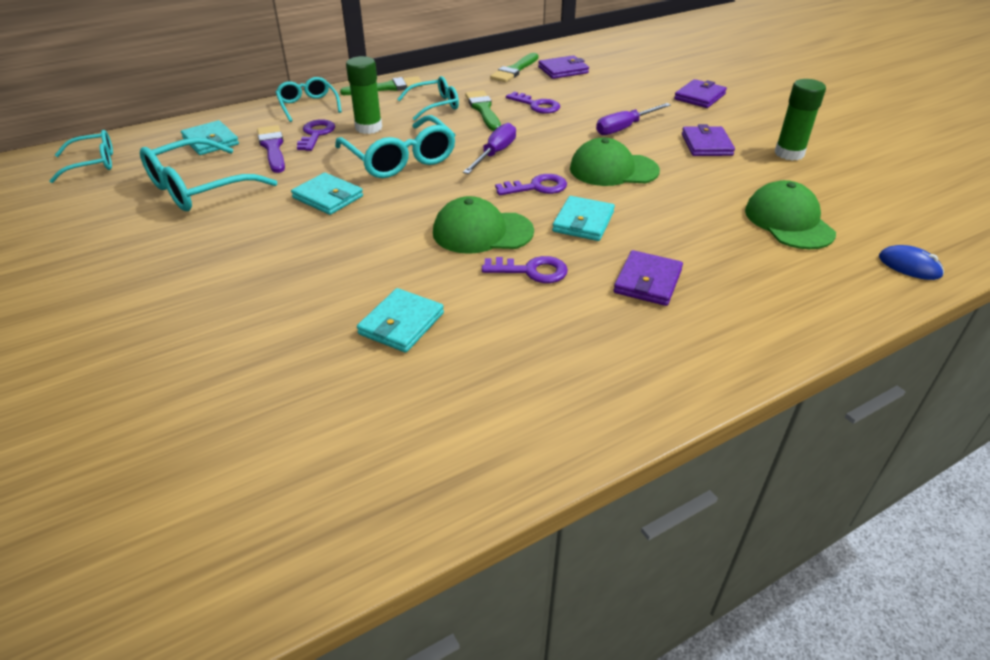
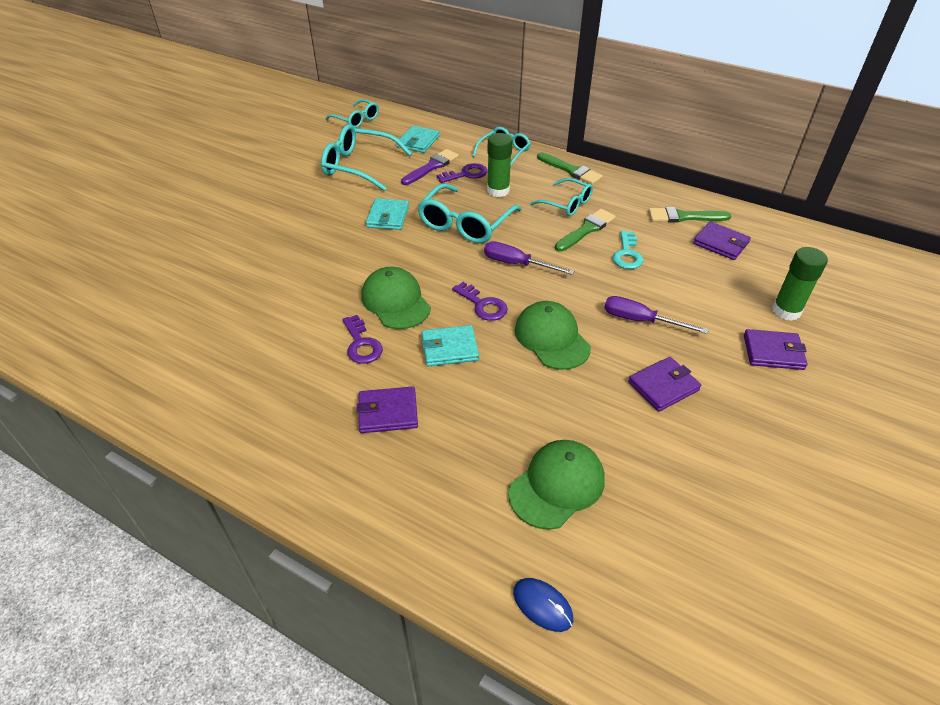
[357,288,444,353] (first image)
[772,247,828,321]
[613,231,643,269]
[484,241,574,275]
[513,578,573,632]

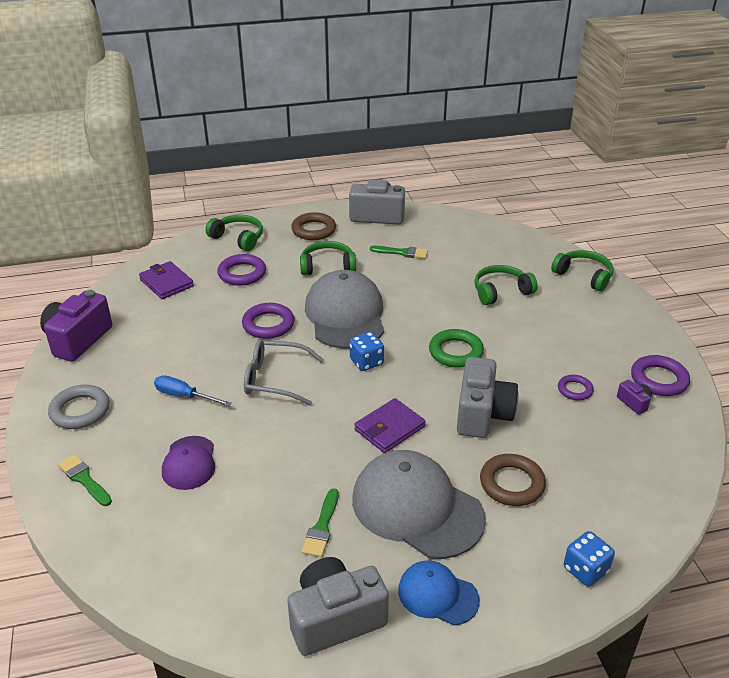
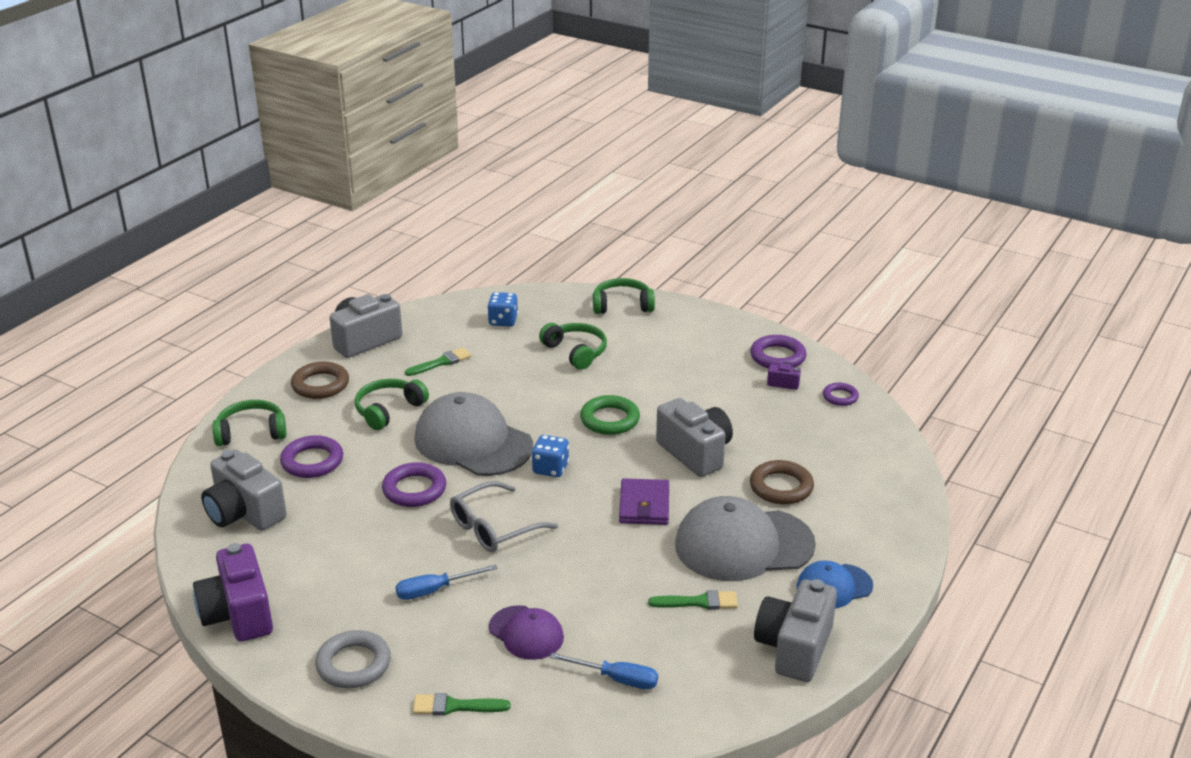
[550,653,658,689]
[823,383,859,406]
[487,292,518,327]
[201,449,287,531]
[648,590,738,610]
[539,323,607,370]

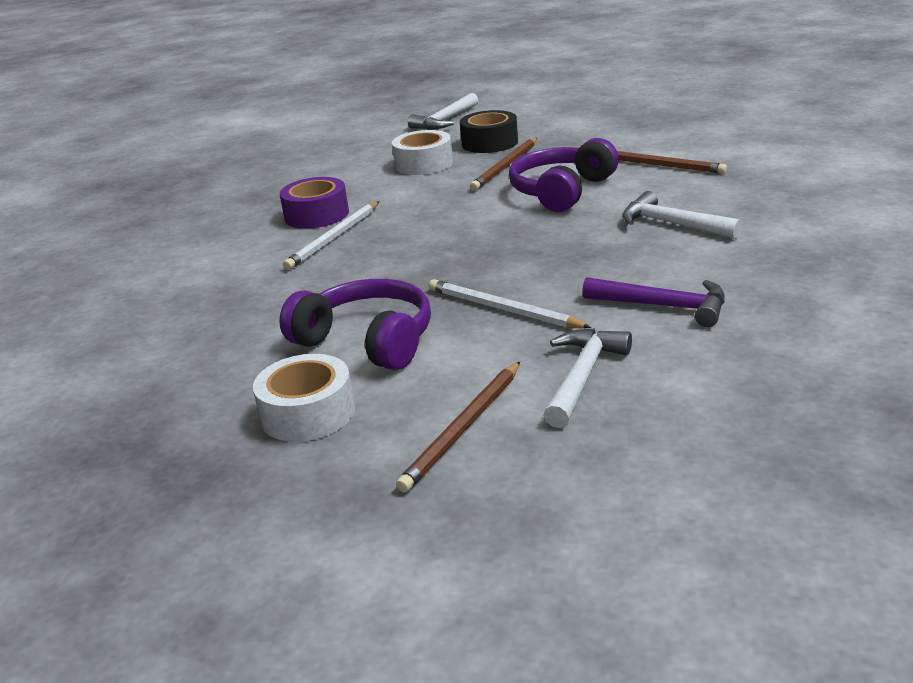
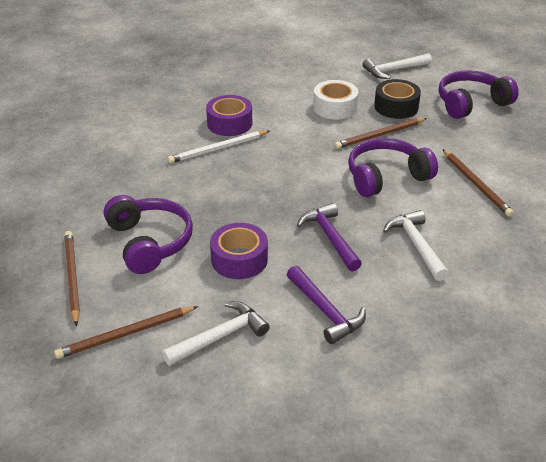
[297,203,362,272]
[439,70,519,119]
[64,231,80,326]
[210,223,268,279]

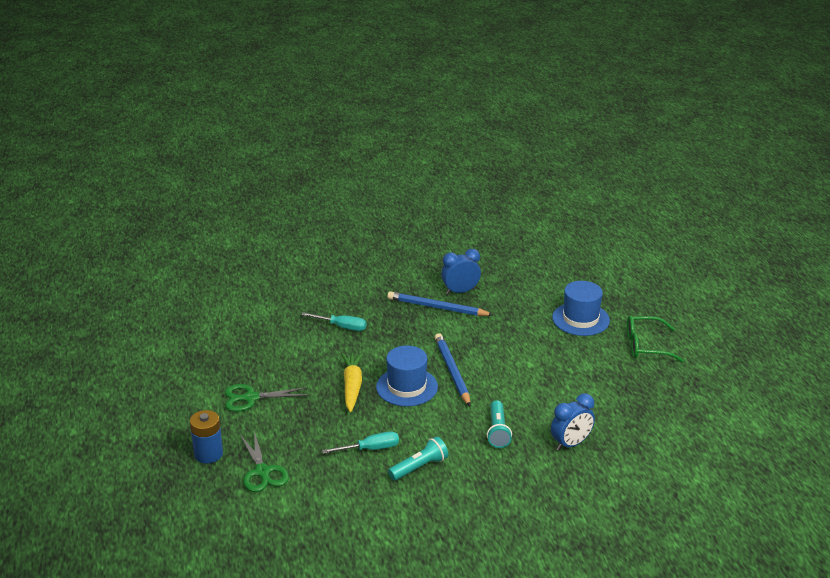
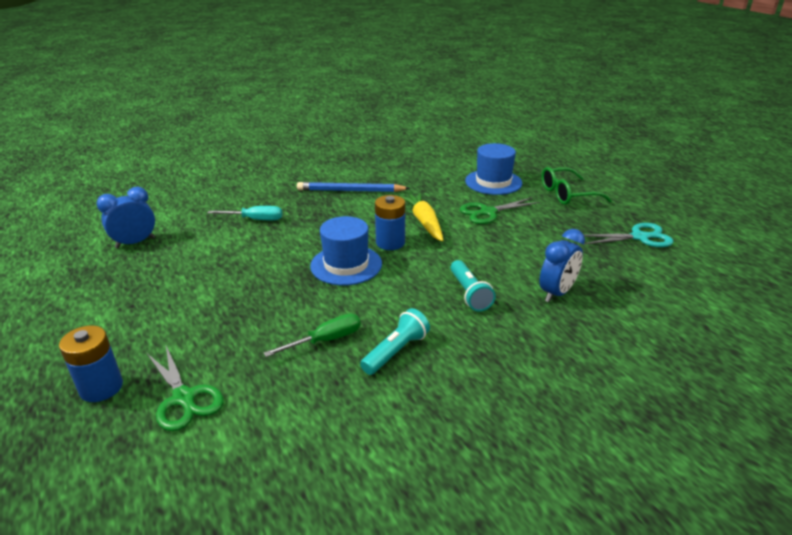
[584,223,674,247]
[460,197,540,224]
[399,193,443,241]
[96,187,155,248]
[375,195,405,250]
[264,313,361,357]

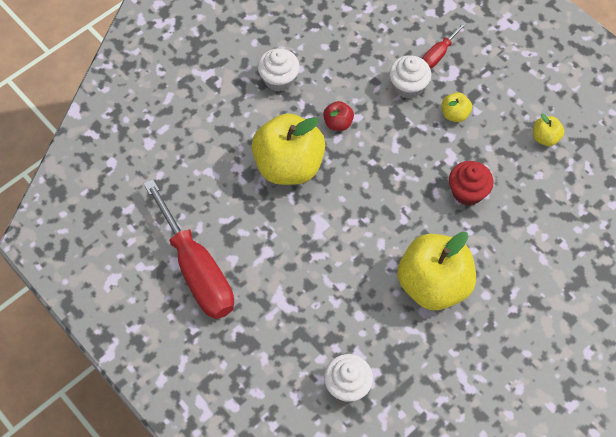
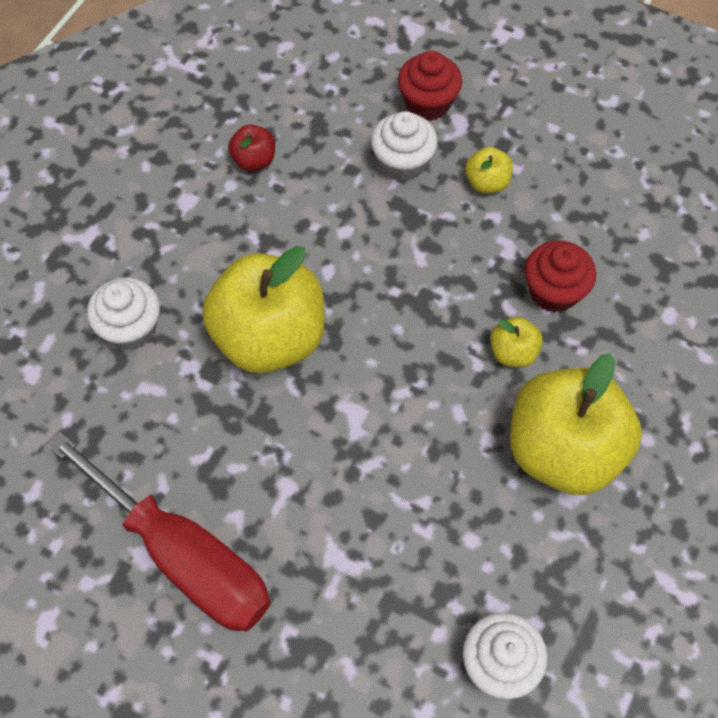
[87,277,160,350]
[228,124,275,171]
[490,317,543,367]
[398,51,462,121]

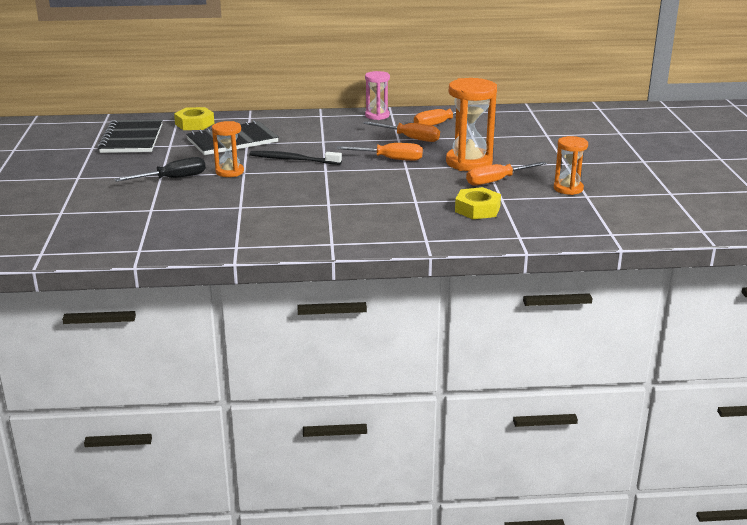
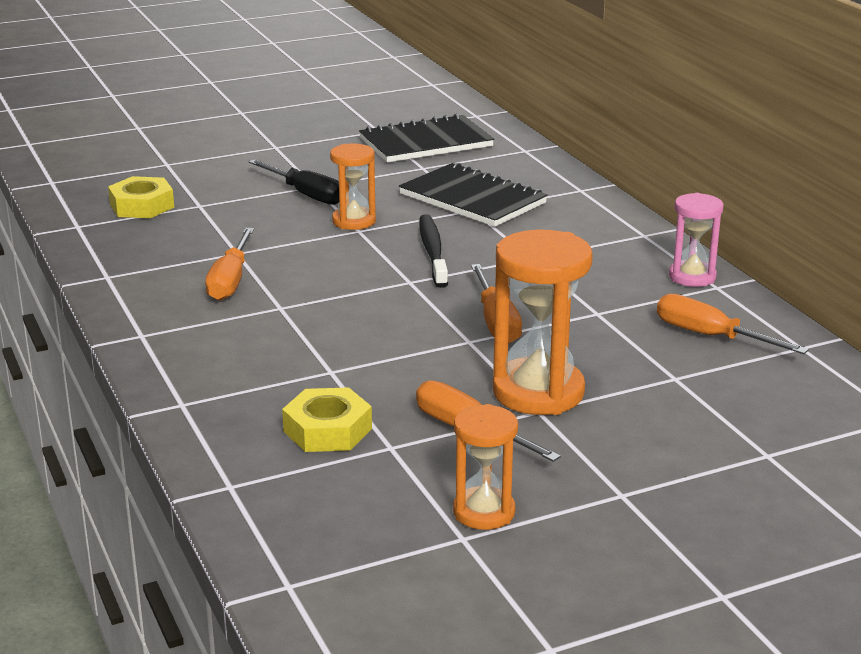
[108,176,174,218]
[205,228,254,301]

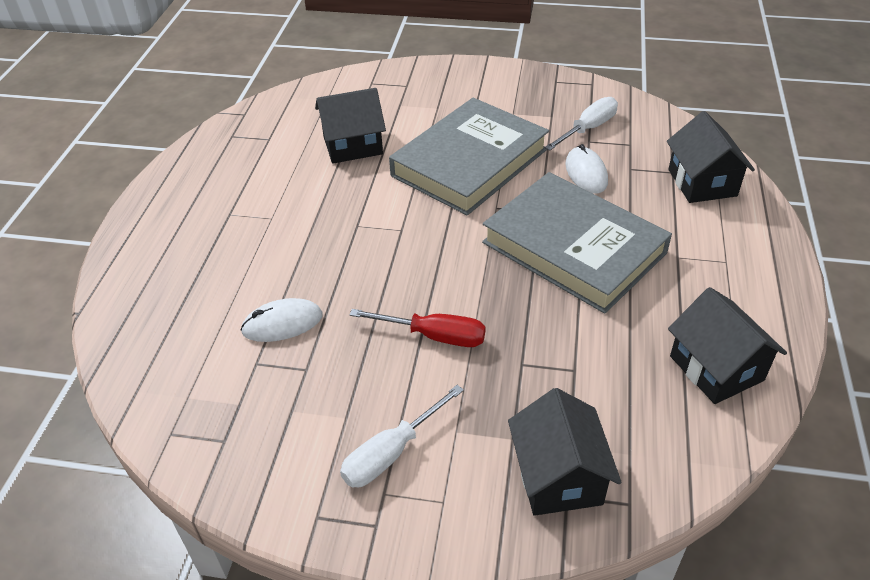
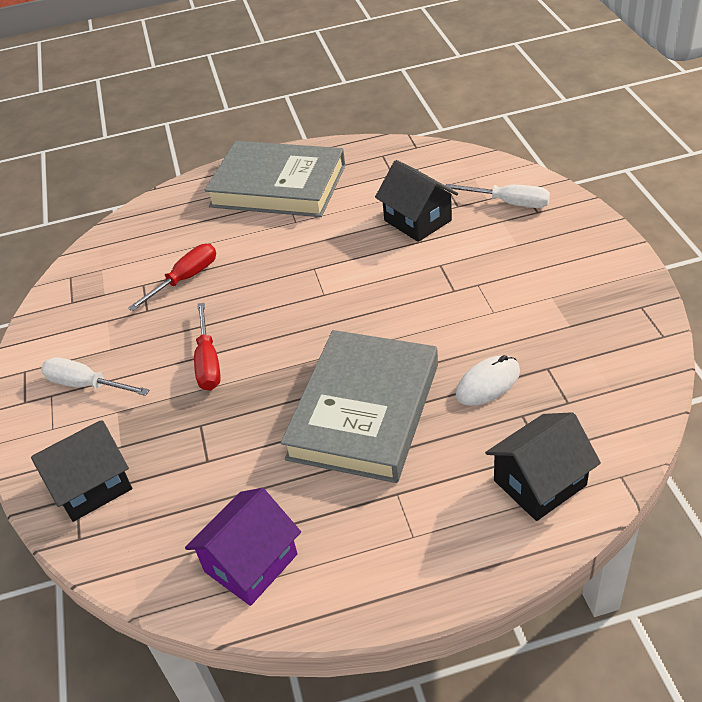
[205,141,345,217]
[446,184,550,208]
[128,244,216,311]
[185,488,301,606]

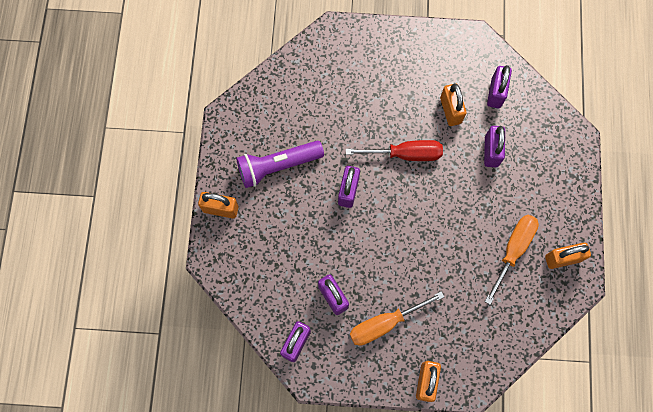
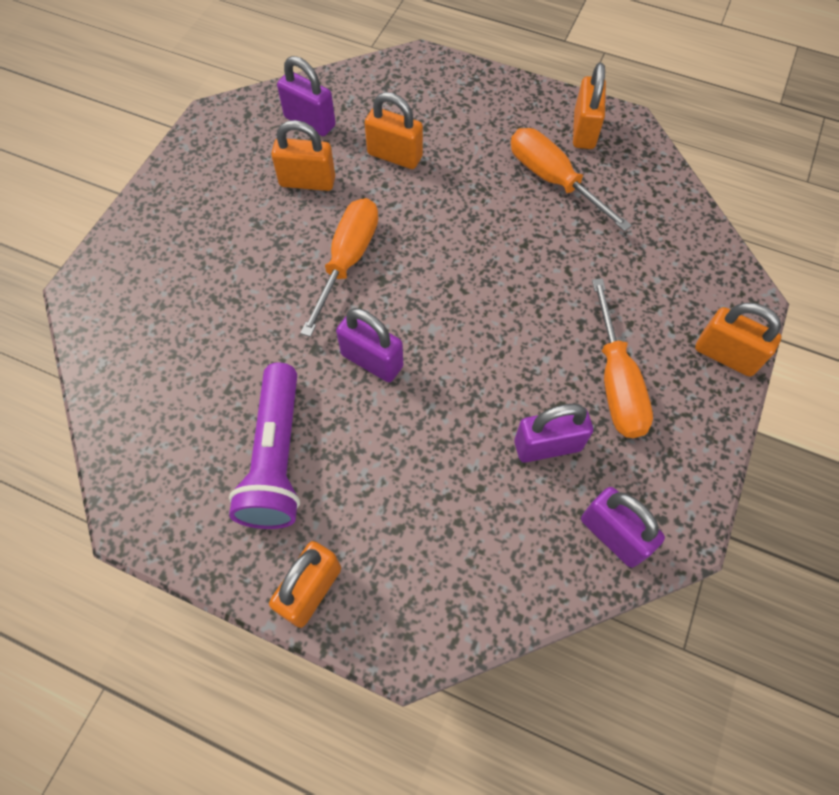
[300,198,378,337]
[365,92,423,169]

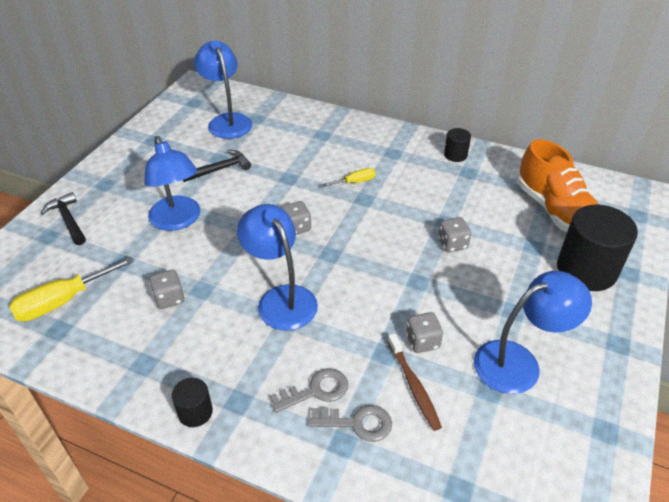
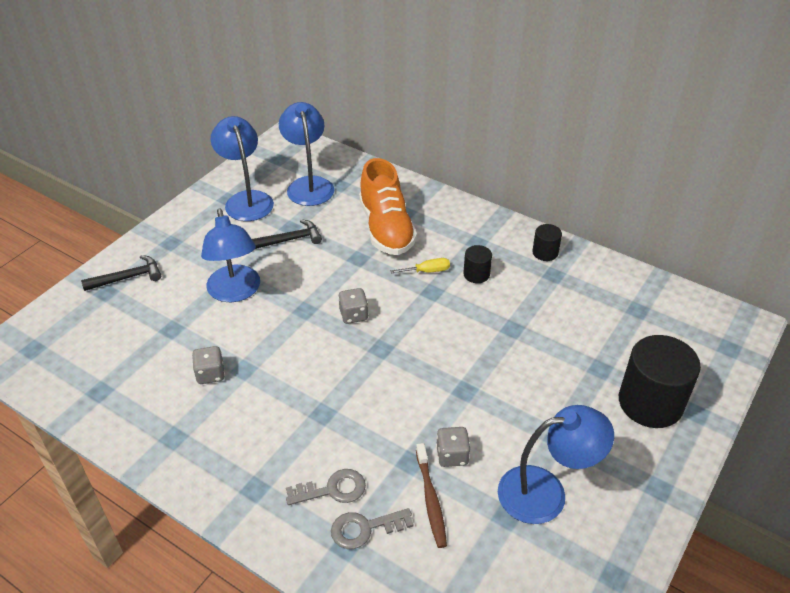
[9,256,134,321] (first image)
[438,217,471,252] (first image)
[463,245,492,283]
[211,116,274,221]
[359,158,417,255]
[81,255,161,291]
[331,508,414,549]

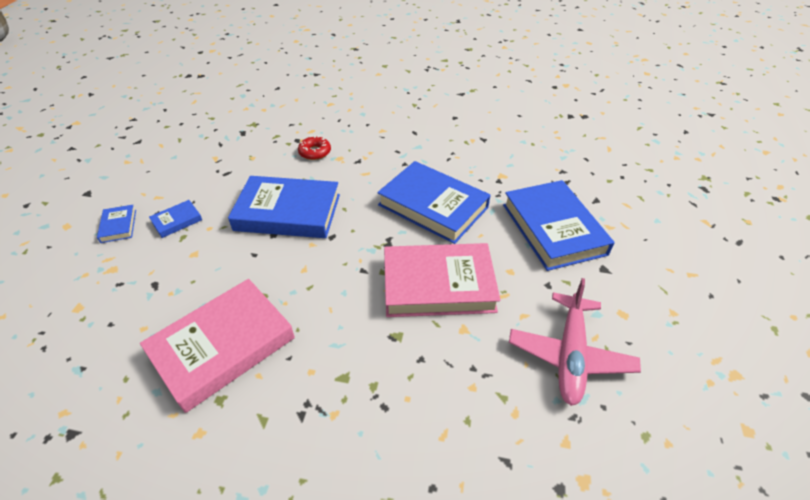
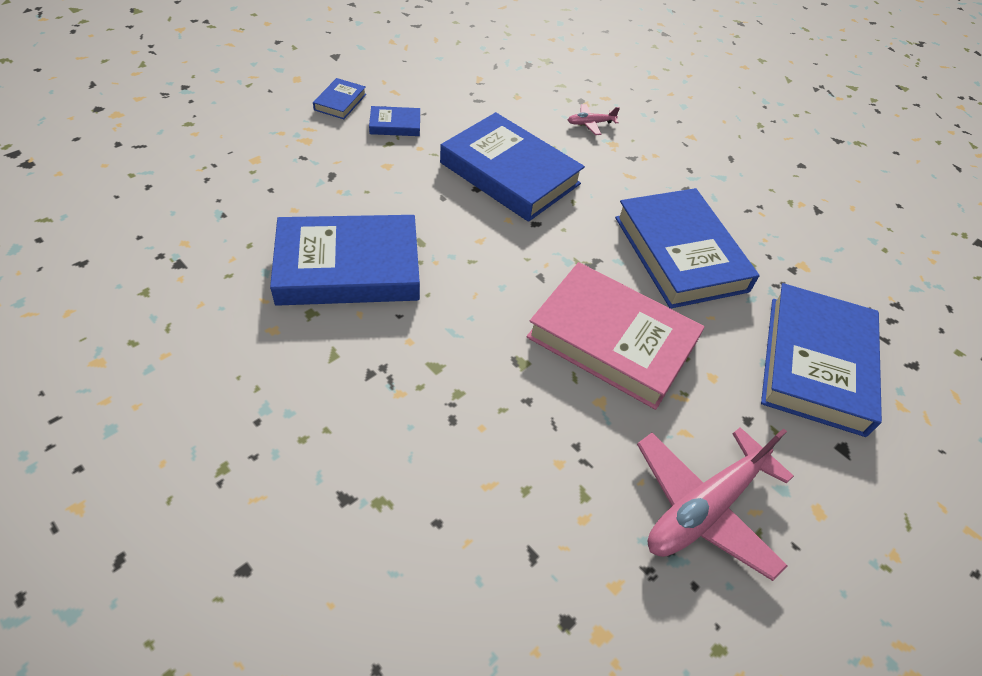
[568,104,620,135]
[270,215,420,306]

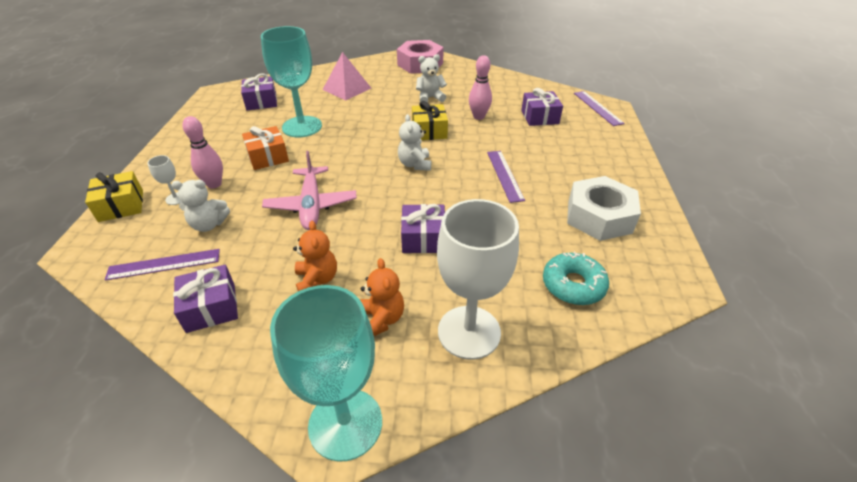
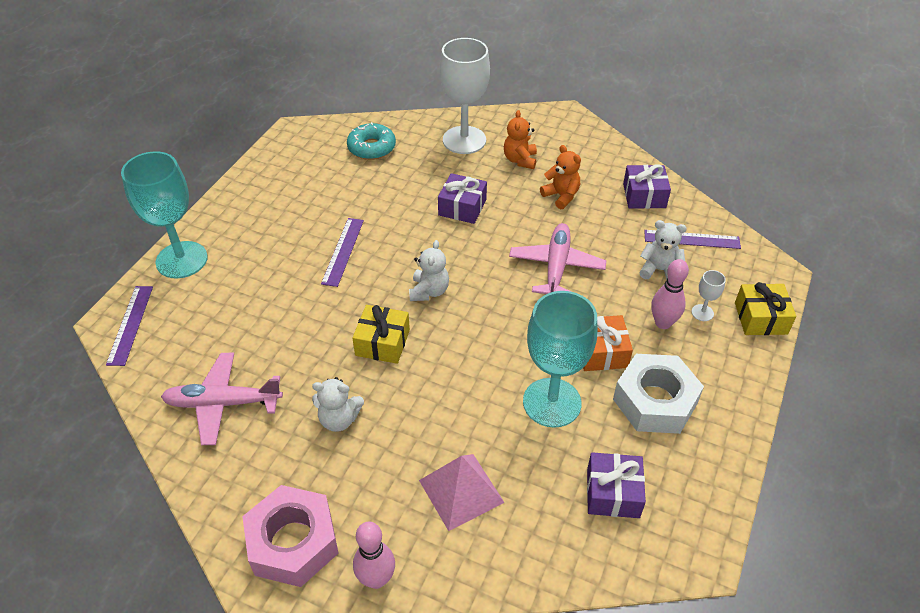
[521,88,563,126] (first image)
[161,353,283,445]
[121,151,208,279]
[353,522,395,589]
[613,354,704,434]
[540,145,581,209]

